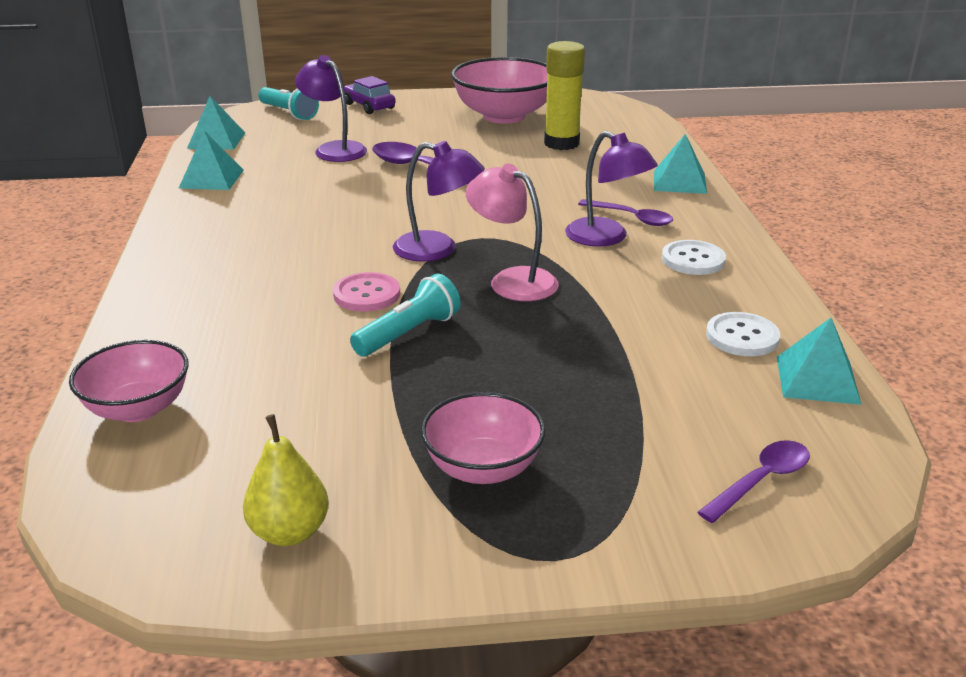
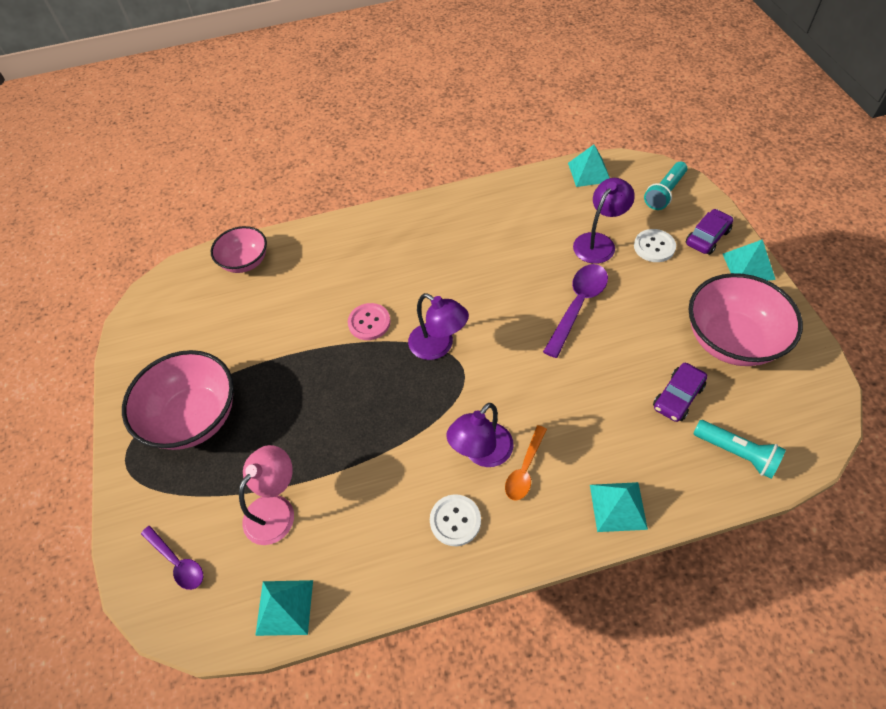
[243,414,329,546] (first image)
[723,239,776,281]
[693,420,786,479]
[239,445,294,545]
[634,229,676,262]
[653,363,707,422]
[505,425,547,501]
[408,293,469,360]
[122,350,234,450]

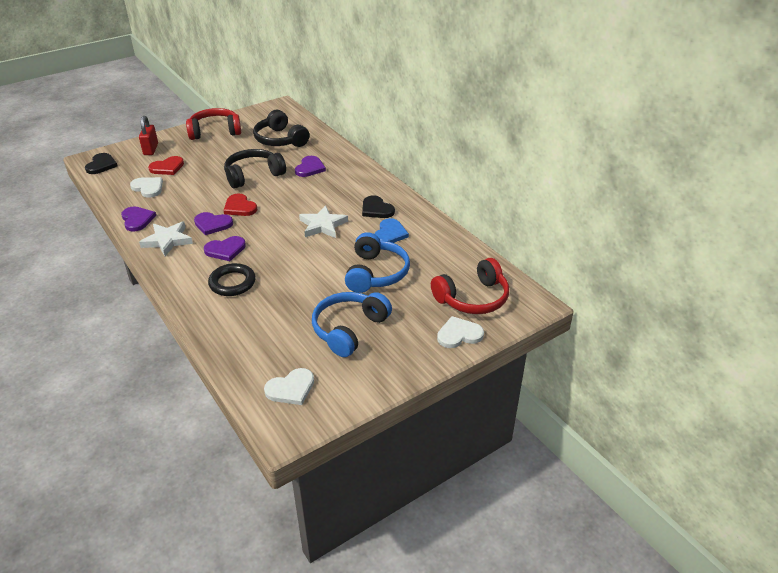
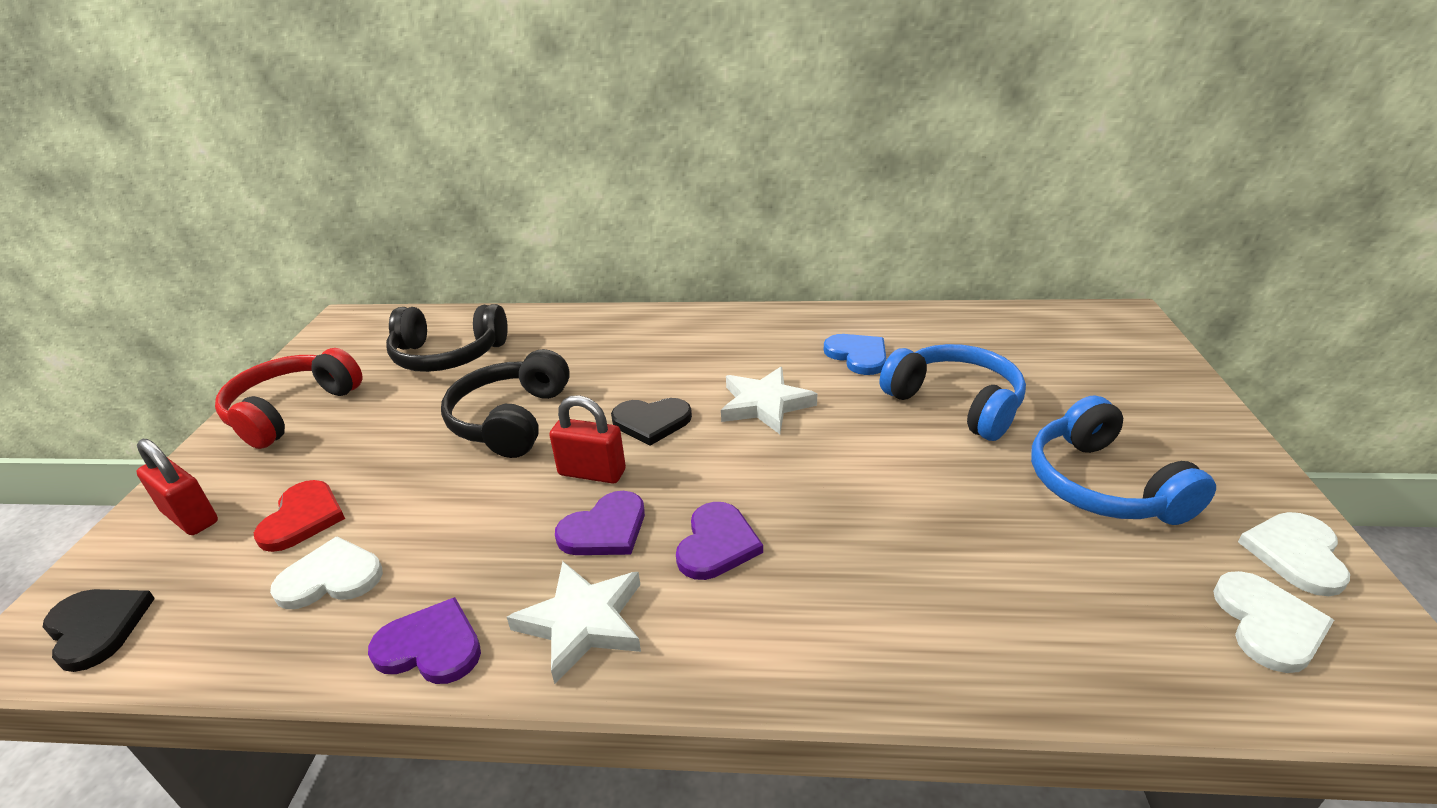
[208,263,256,296] (first image)
[295,156,326,177] (first image)
[431,258,509,314] (first image)
[611,398,692,446]
[1238,512,1350,596]
[549,395,626,484]

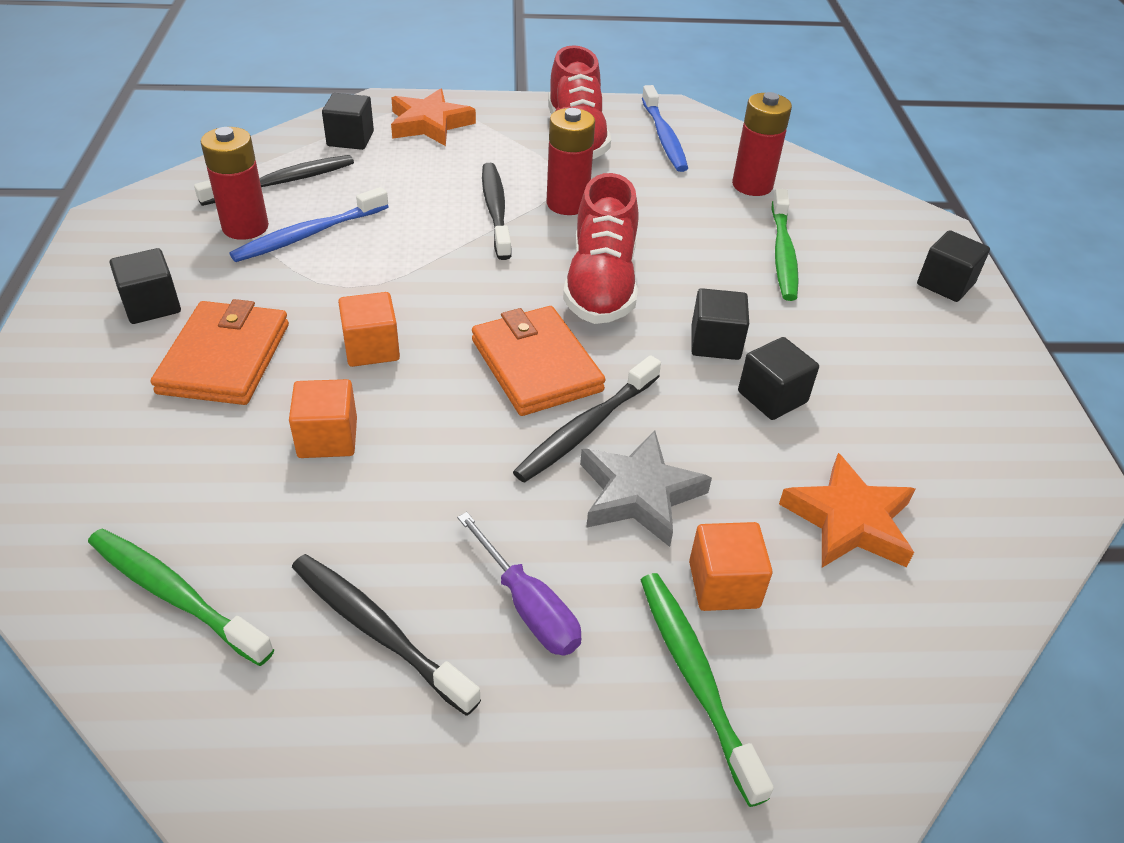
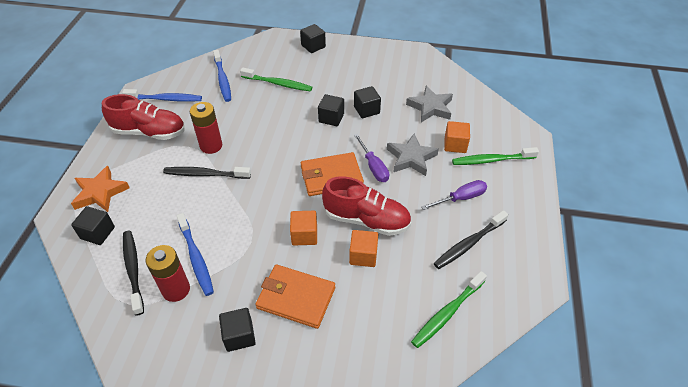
[322,176,411,236]
[354,133,389,182]
[213,50,231,102]
[406,86,453,122]

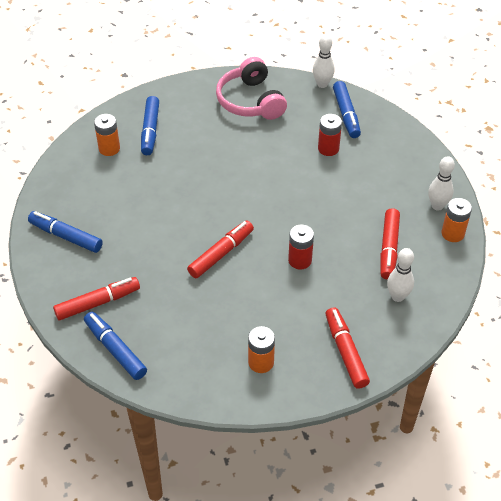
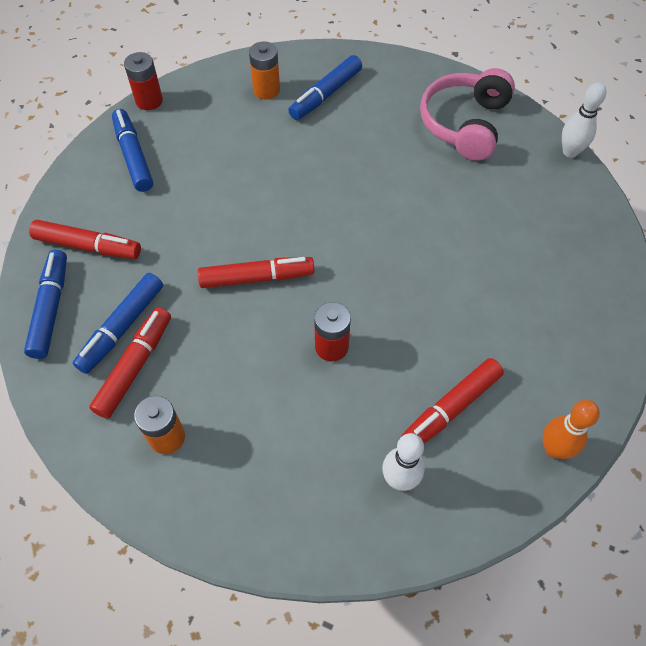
[428,156,455,211] (first image)
[124,52,163,110]
[89,307,171,419]
[73,273,163,374]
[543,400,600,459]

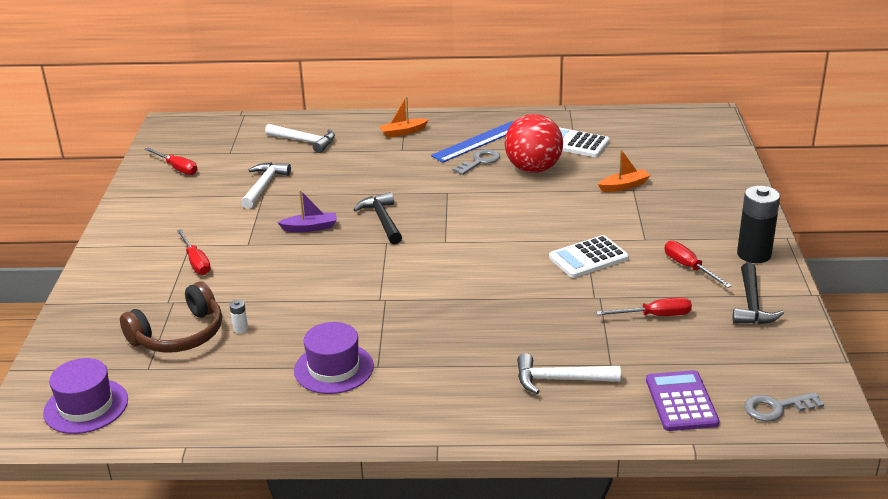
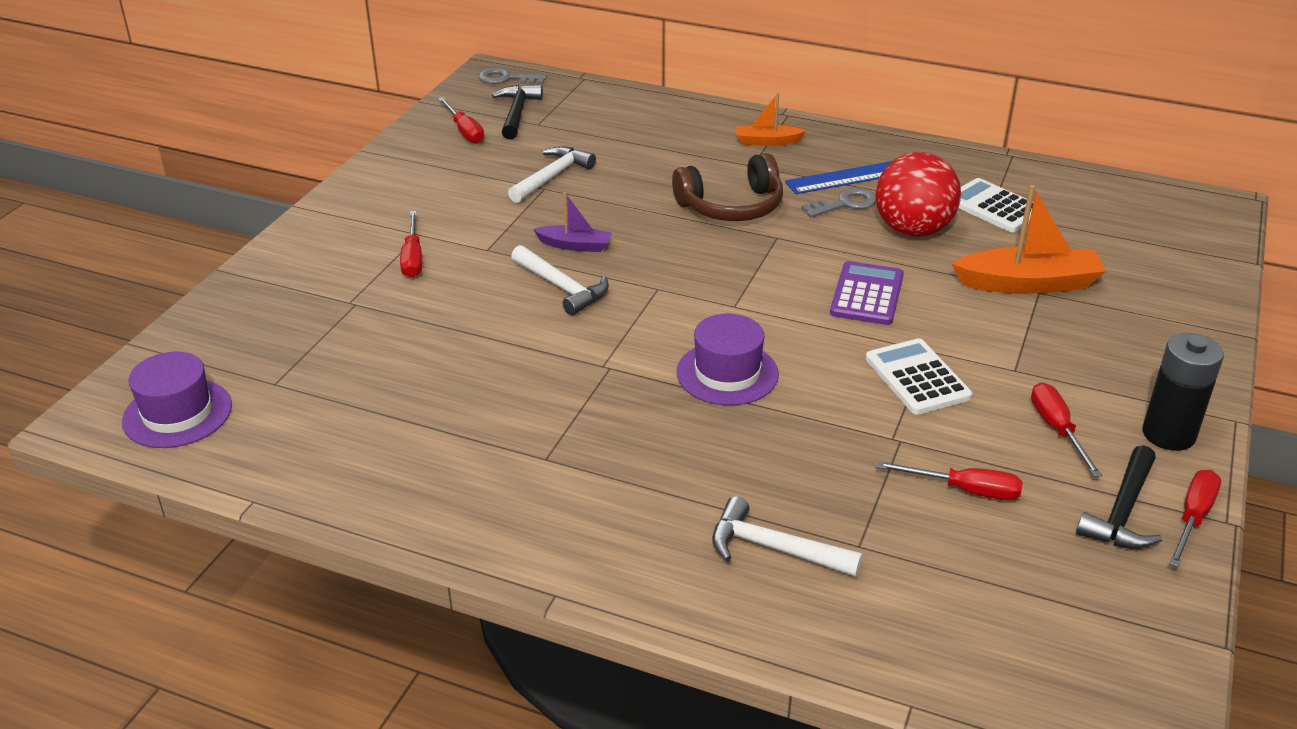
[230,300,248,333] (first image)
[1169,470,1221,567]
[672,153,783,221]
[511,245,609,315]
[677,314,779,405]
[492,85,543,139]
[830,261,904,325]
[479,67,547,84]
[866,338,972,415]
[952,185,1106,294]

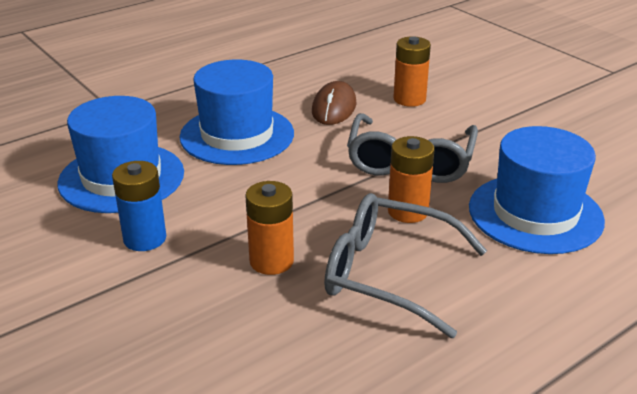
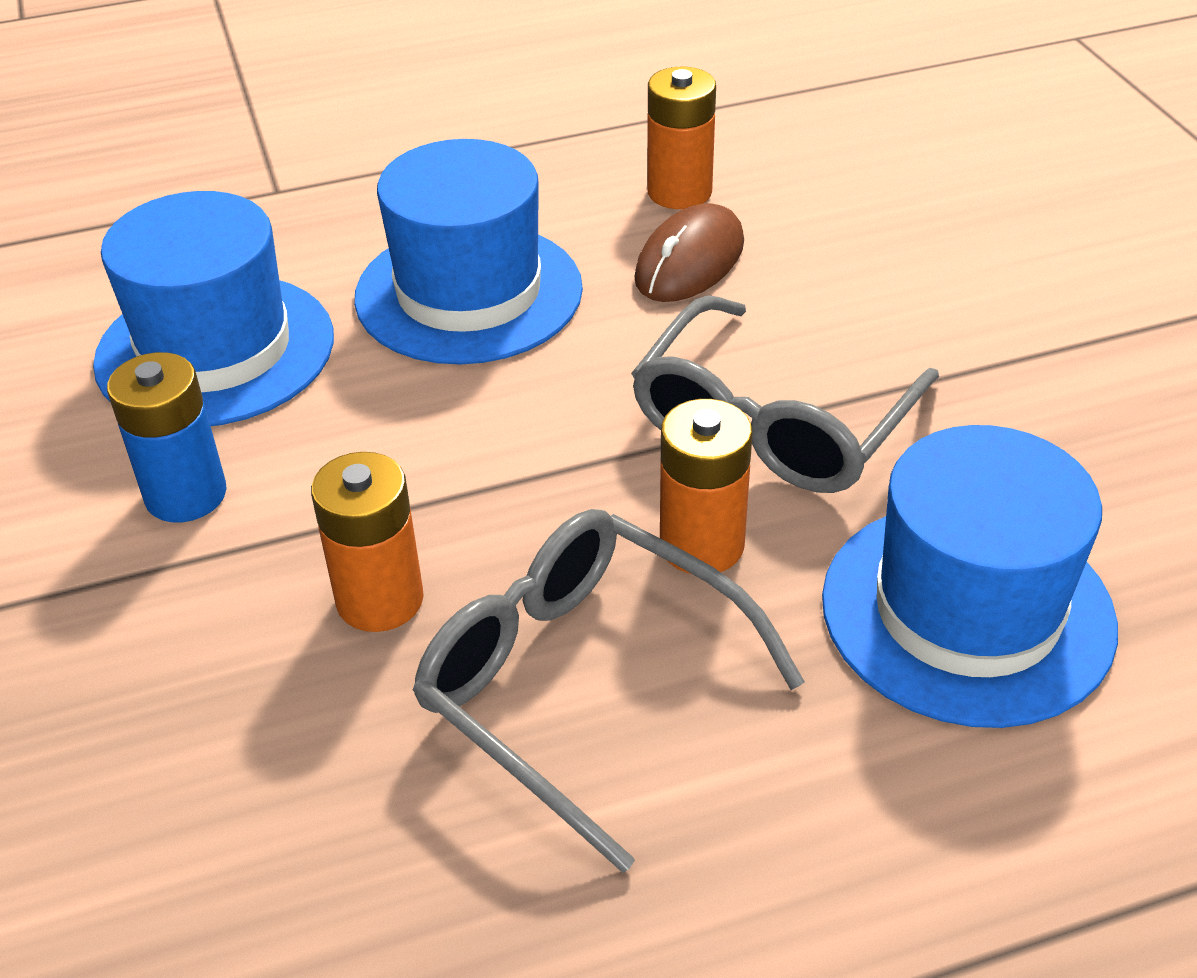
[647,67,716,209]

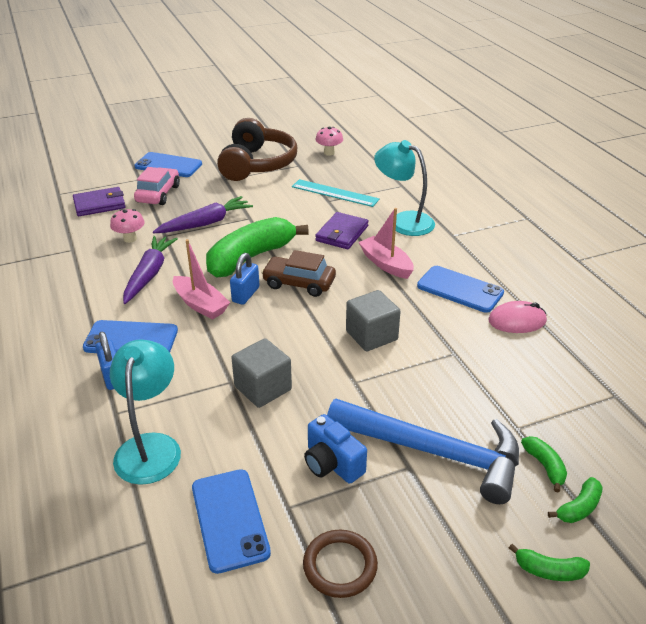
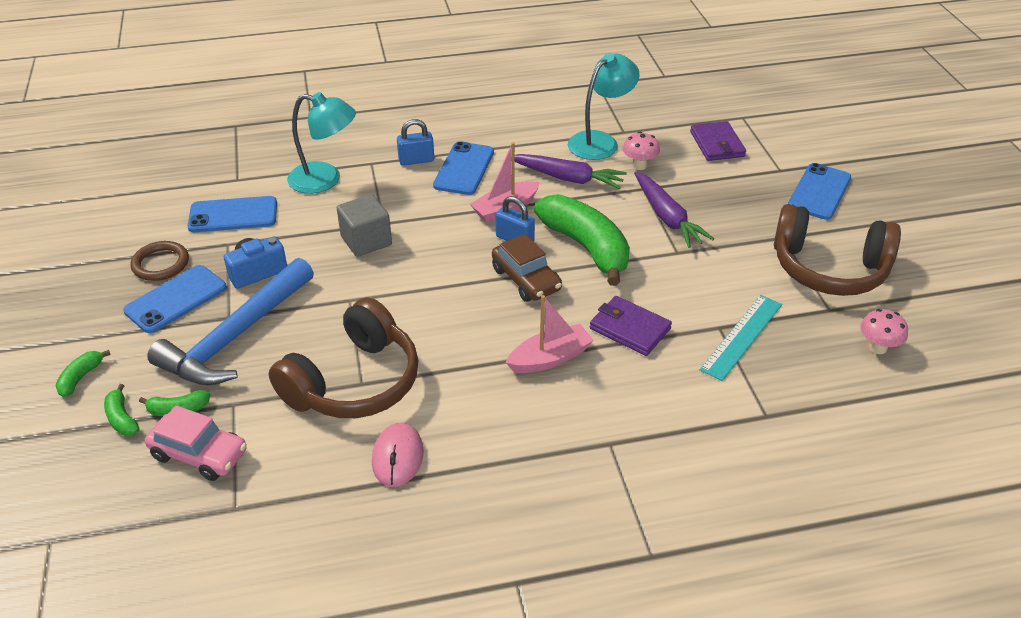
[346,290,401,352] (first image)
[269,297,418,418]
[145,405,247,481]
[568,53,640,160]
[123,265,227,333]
[492,234,562,302]

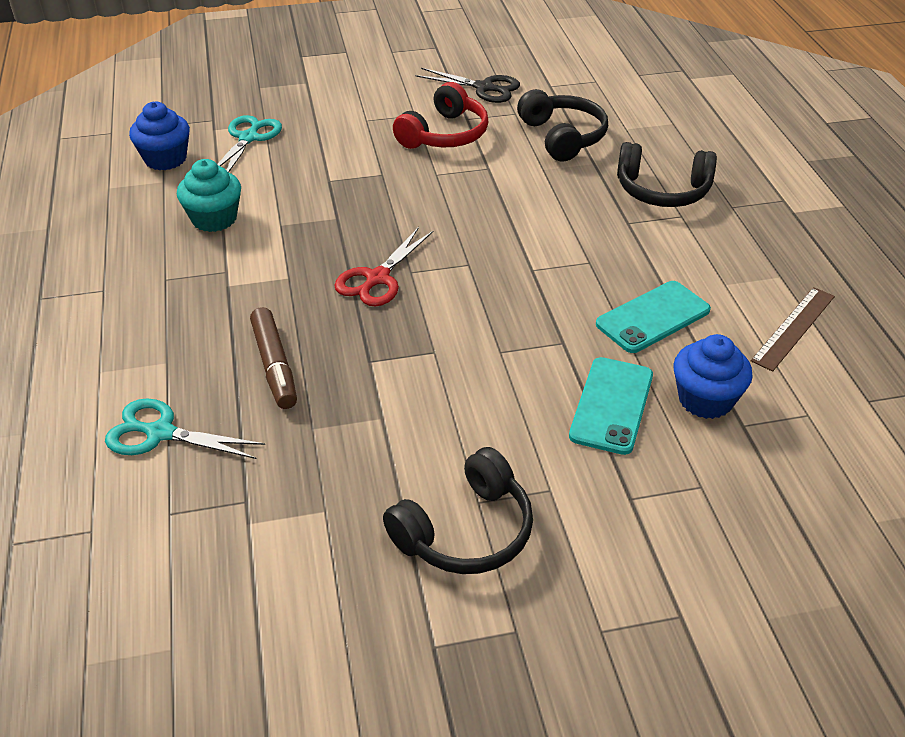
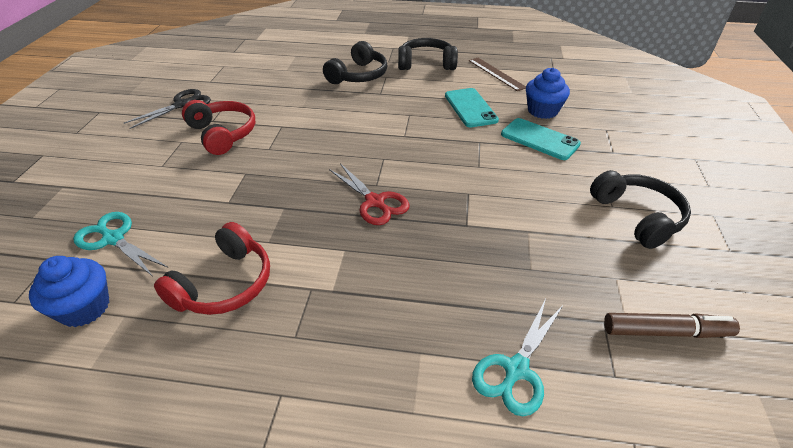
[604,313,740,338]
[398,38,458,70]
[154,222,270,315]

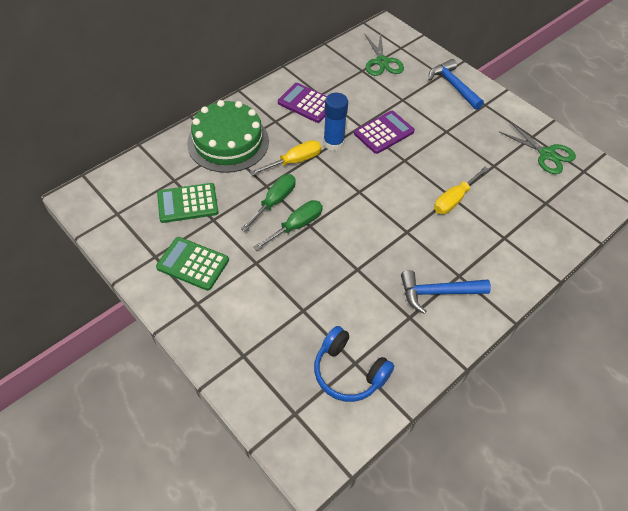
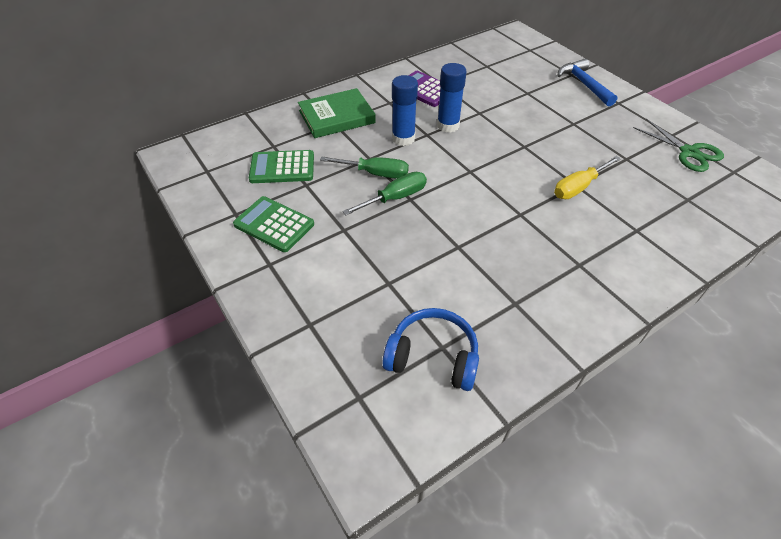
[354,111,415,154] (first image)
[364,32,404,76] (first image)
[401,270,491,314] (first image)
[298,88,376,138]
[392,75,418,146]
[320,157,409,179]
[382,308,479,391]

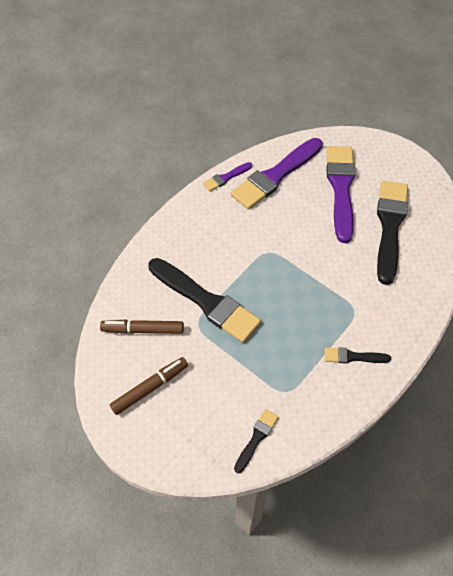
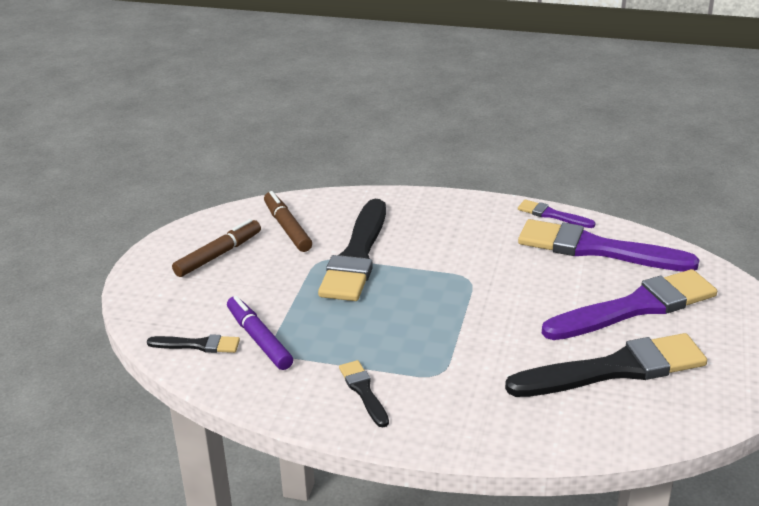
[227,296,293,370]
[172,219,261,277]

